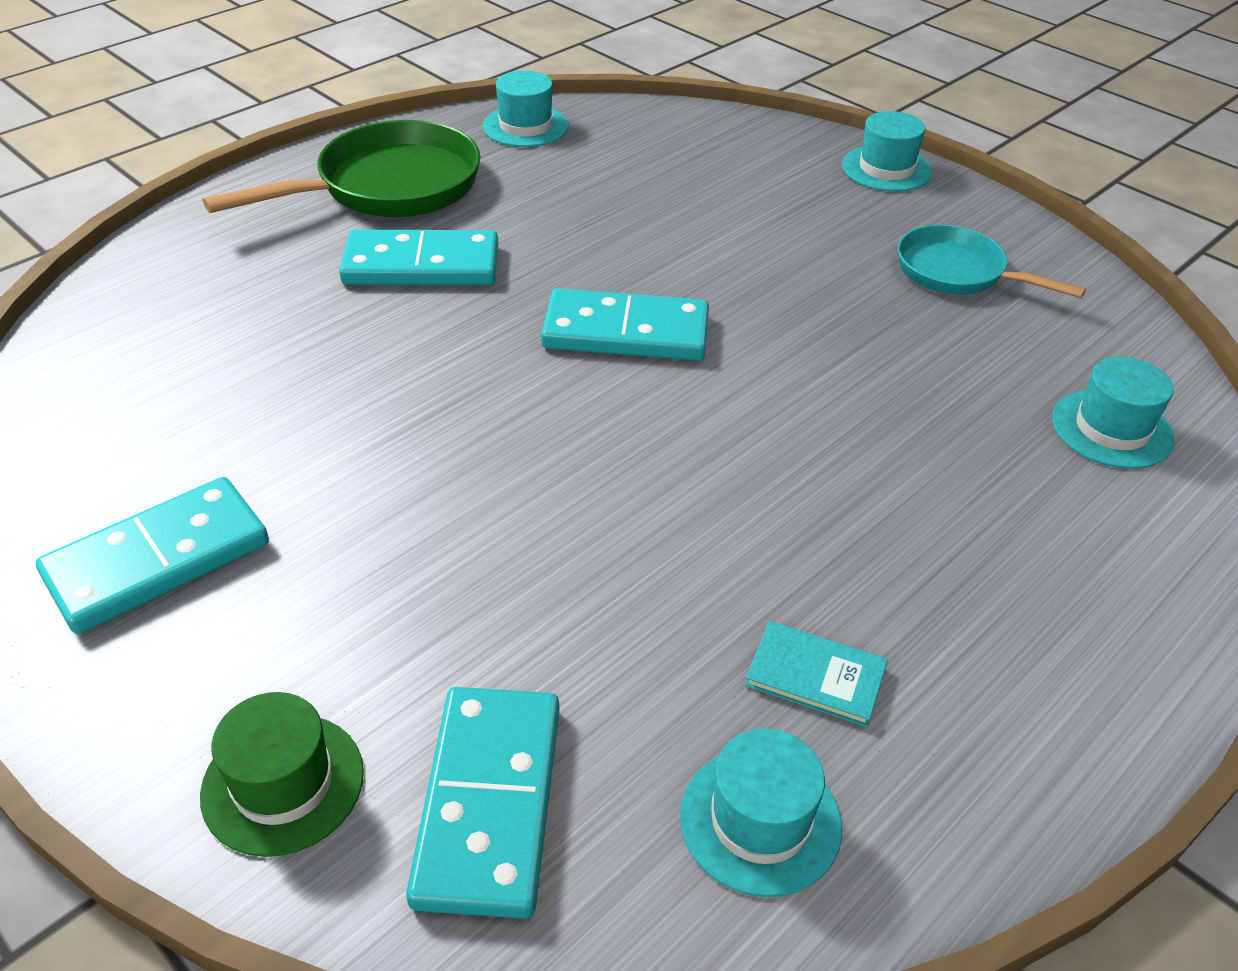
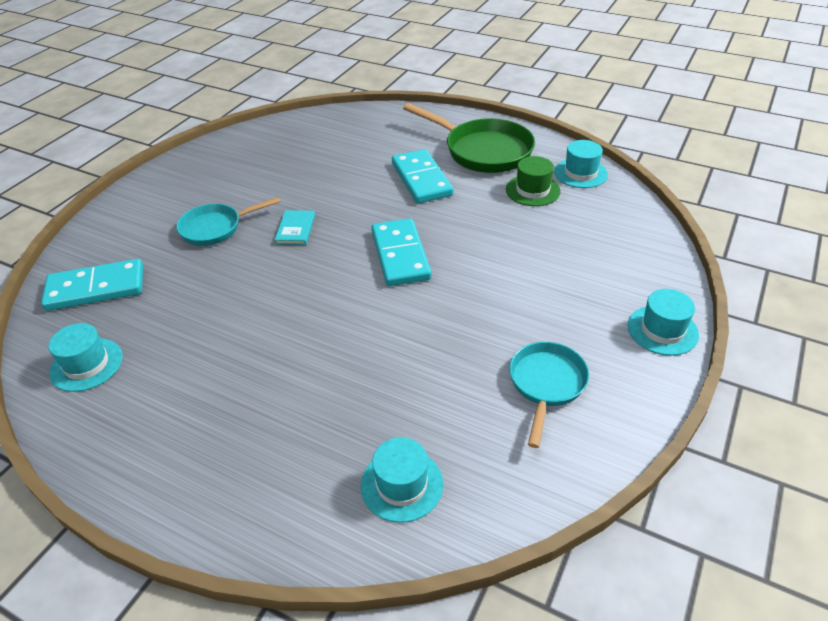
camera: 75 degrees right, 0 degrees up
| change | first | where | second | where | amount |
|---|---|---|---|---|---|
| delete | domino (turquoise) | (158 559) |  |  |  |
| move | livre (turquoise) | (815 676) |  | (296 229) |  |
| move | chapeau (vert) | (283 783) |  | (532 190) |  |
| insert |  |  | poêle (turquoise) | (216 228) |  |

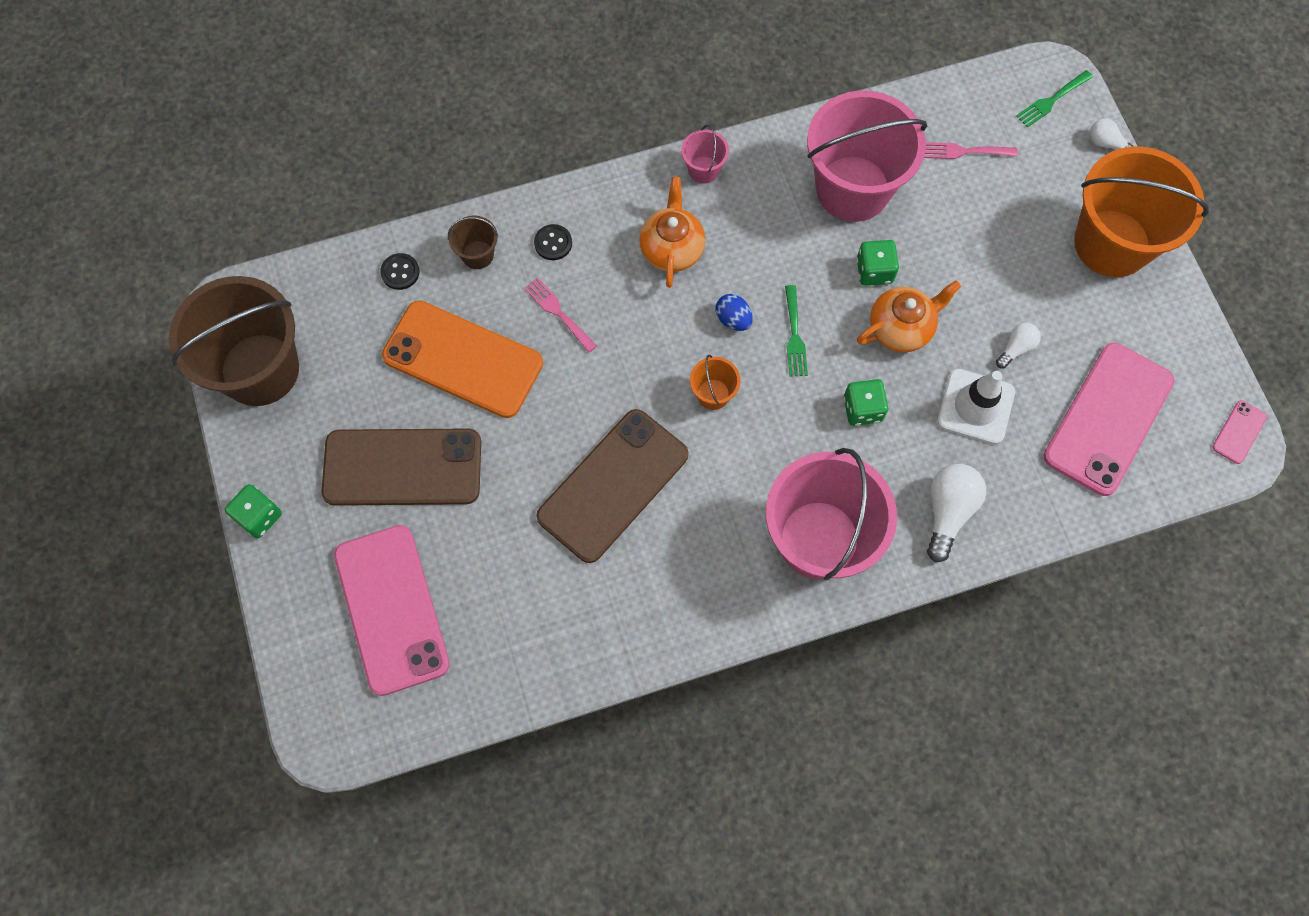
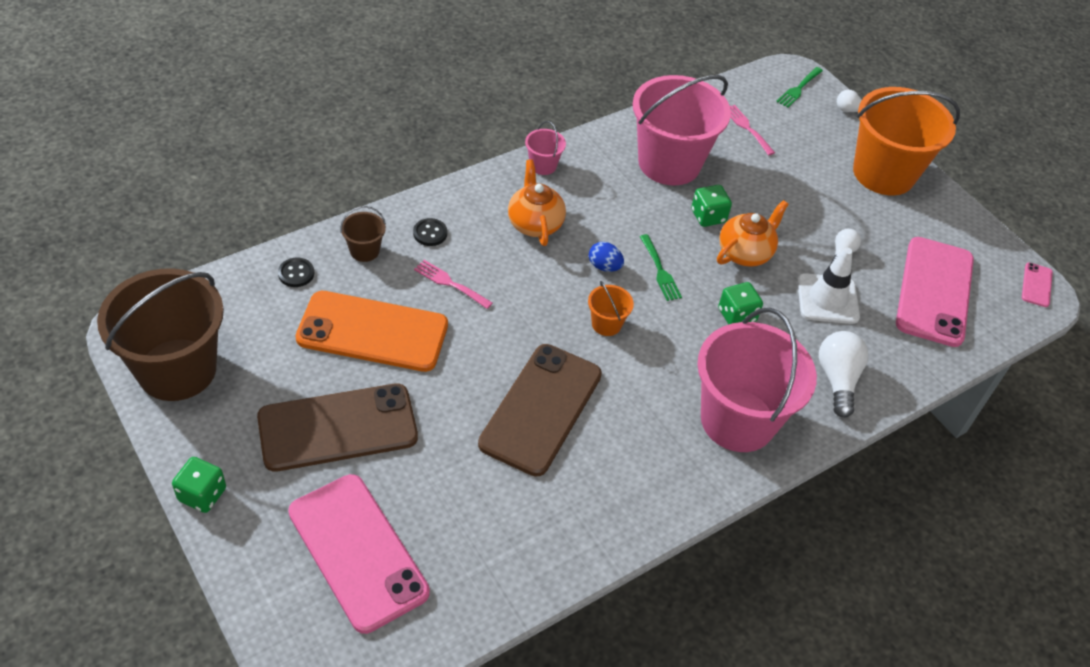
camera: 20 degrees left, 20 degrees down
| change | first | where | second | where | amount |
|---|---|---|---|---|---|
| rotate | fourchette (rose) | (965 151) |  | (747 128) | 75 degrees clockwise |

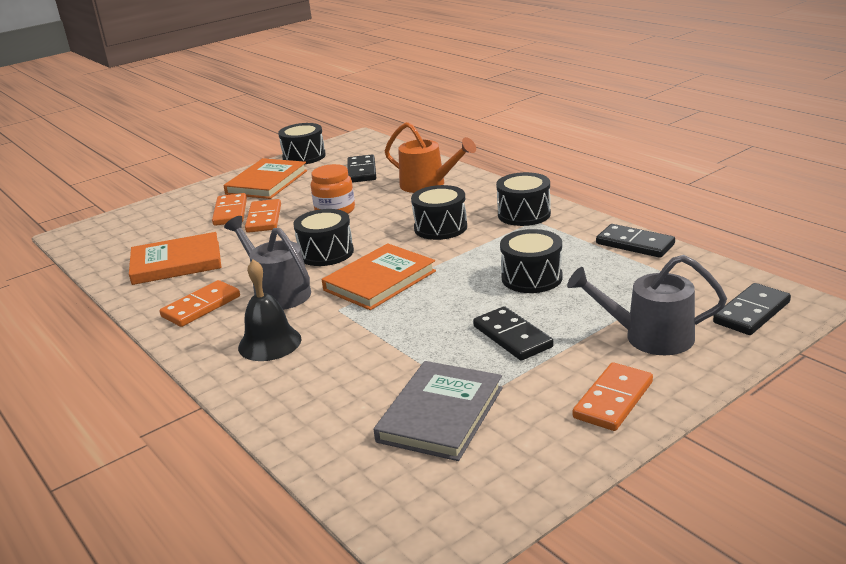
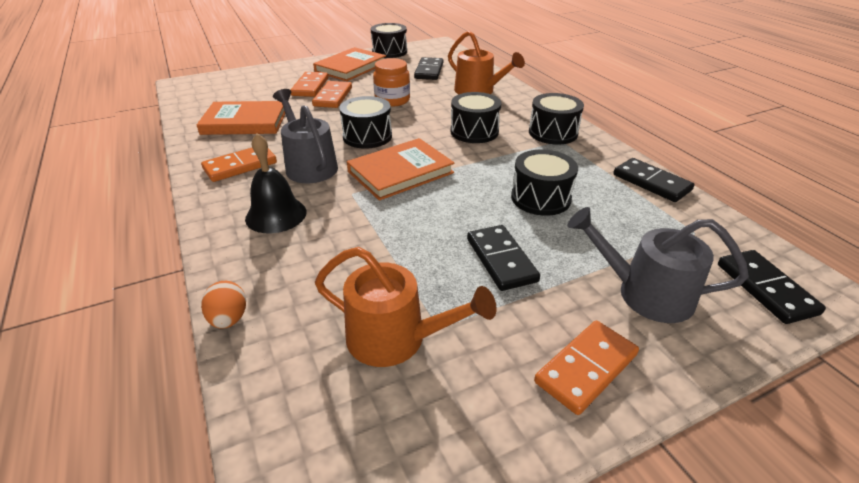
camera: 10 degrees right, 10 degrees up
| change | first | where | second | where | amount |
|---|---|---|---|---|---|
| rotate | domino (noir) | (751 312) |  | (765 288) | 75 degrees counterclockwise |
| replace | livre (gris) | (441 414) | arrosoir (orange) | (395 338) |  |
| insert |  |  | œuf (orange) | (229 319) |  |

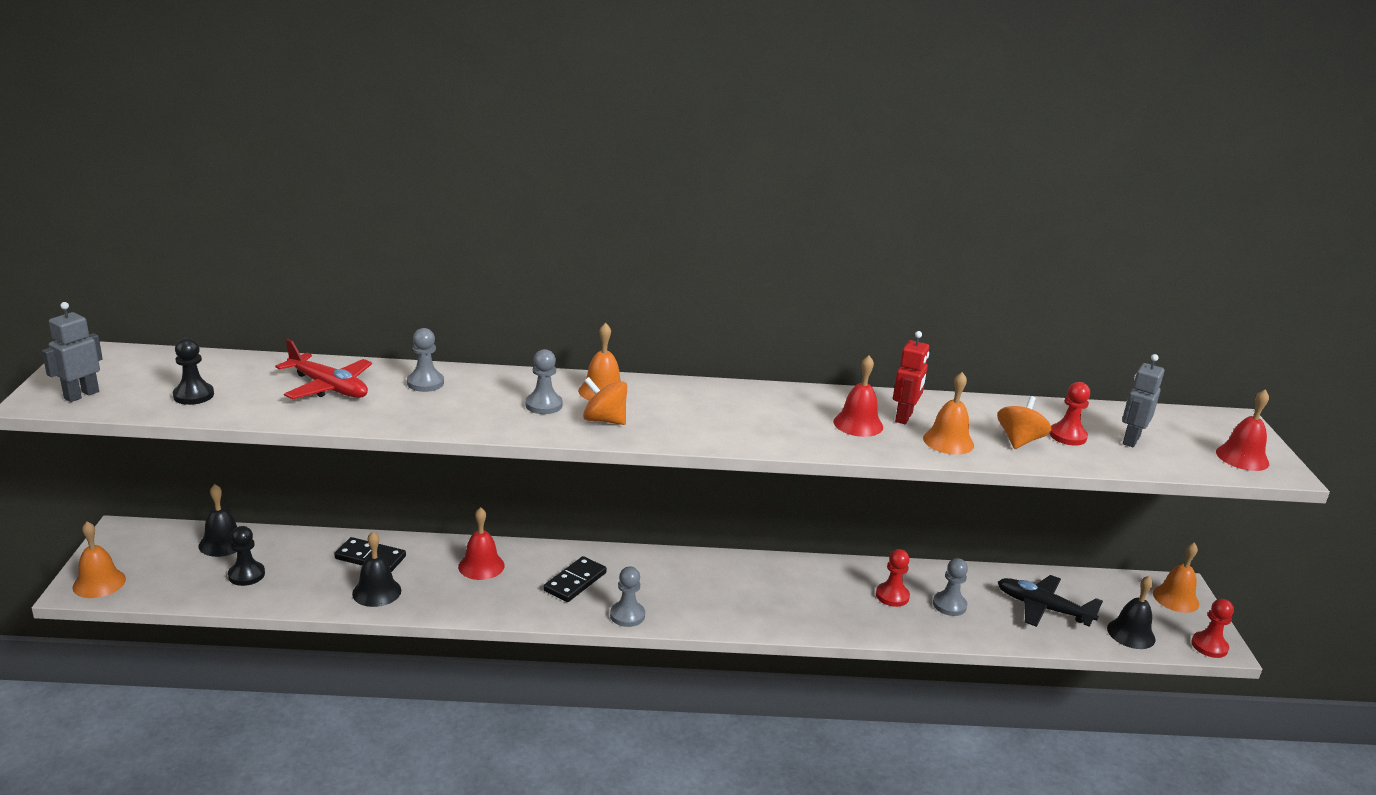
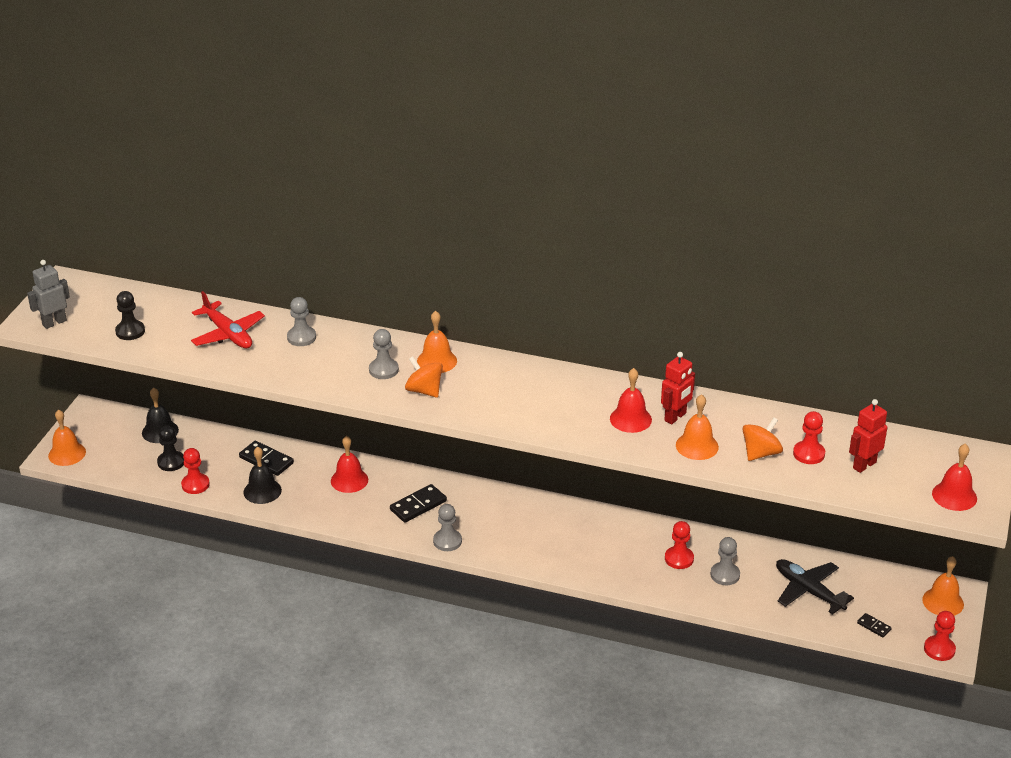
camera: 20 degrees right, 10 degrees up
| change | first | where | second | where | amount |
|---|---|---|---|---|---|
| recolor | robot (gris) | (1130 440) | robot (rouge) | (864 465) |  |
| replace | cloche (noir) | (1131 633) | domino (noir) | (874 626) |  |
| insert |  |  | pion (rouge) | (195 484) |  |

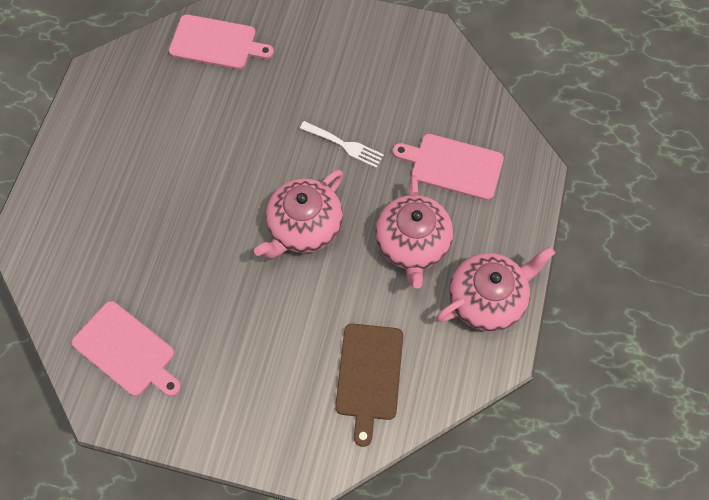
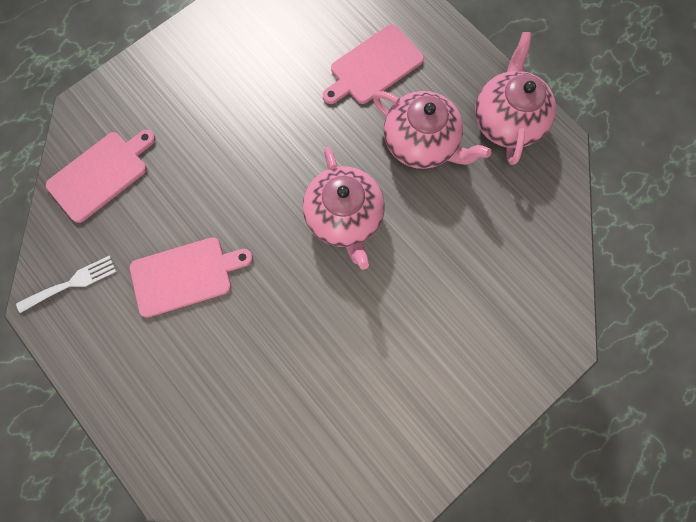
camera: 55 degrees left, 10 degrees up
| change | first | where | second | where | amount |
|---|---|---|---|---|---|
| move | fourchette (blanc) | (345 145) |  | (72 283) |  |
| move | planche à découper (rose) | (127 351) |  | (185 275) |  |
| delete | planche à découper (marron) | (369 375) |  |  |  |

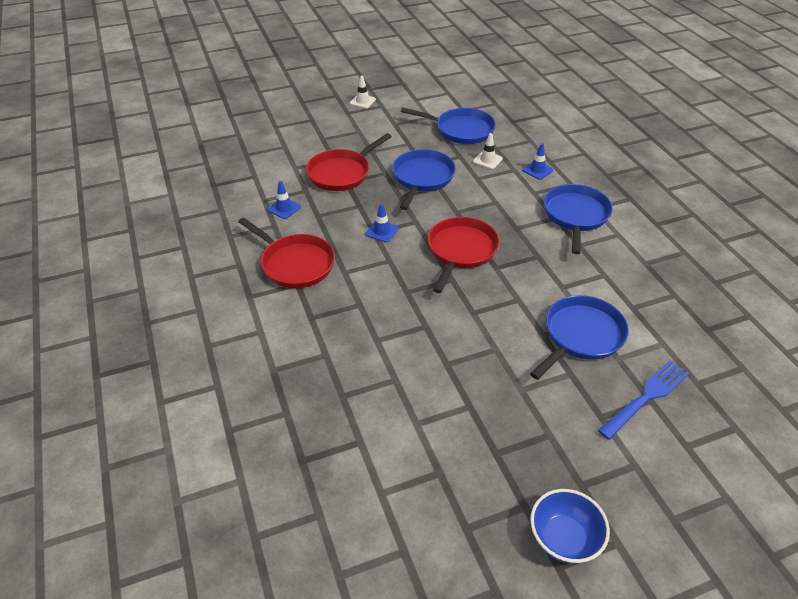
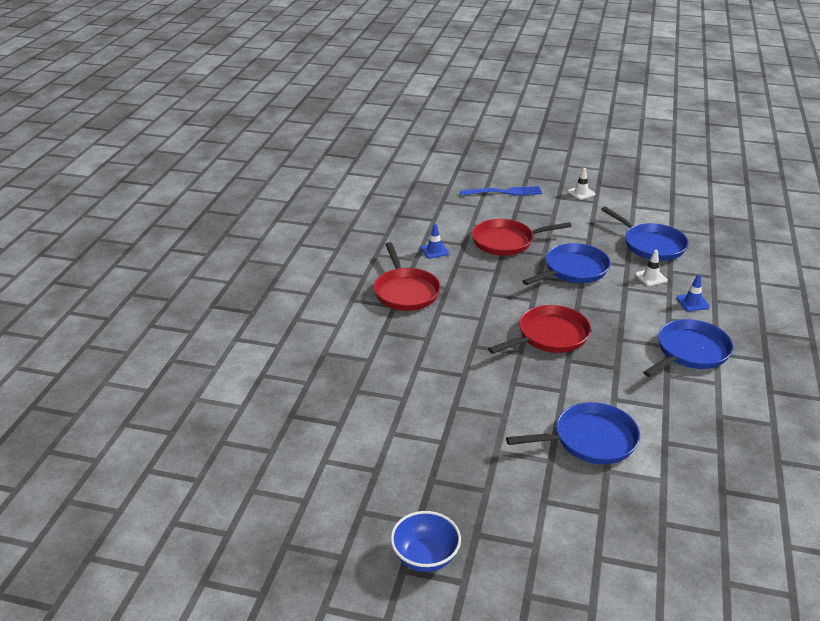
camera: 35 degrees right, 10 degrees down
| change | first | where | second | where | amount |
|---|---|---|---|---|---|
| delete | cône de chantier (bleu) | (382 231) |  |  |  |
| move | fourchette (bleu) | (646 398) |  | (503 192) |  |

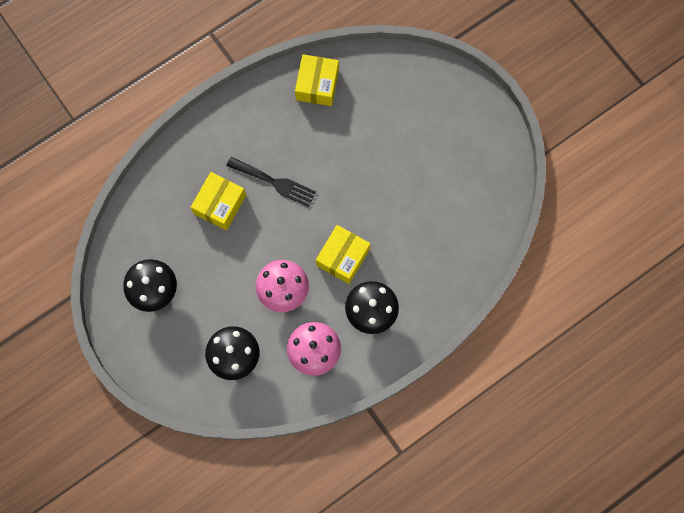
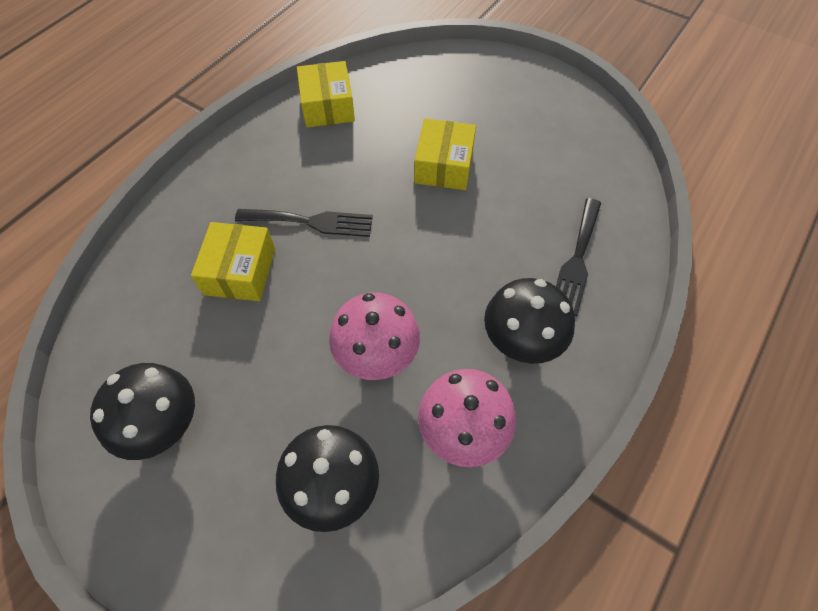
camera: 20 degrees left, 15 degrees down
| change | first | where | second | where | amount |
|---|---|---|---|---|---|
| move | boîte (jaune) | (343 257) |  | (444 166) |  |
| insert |  |  | fourchette (noir) | (577 260) |  |

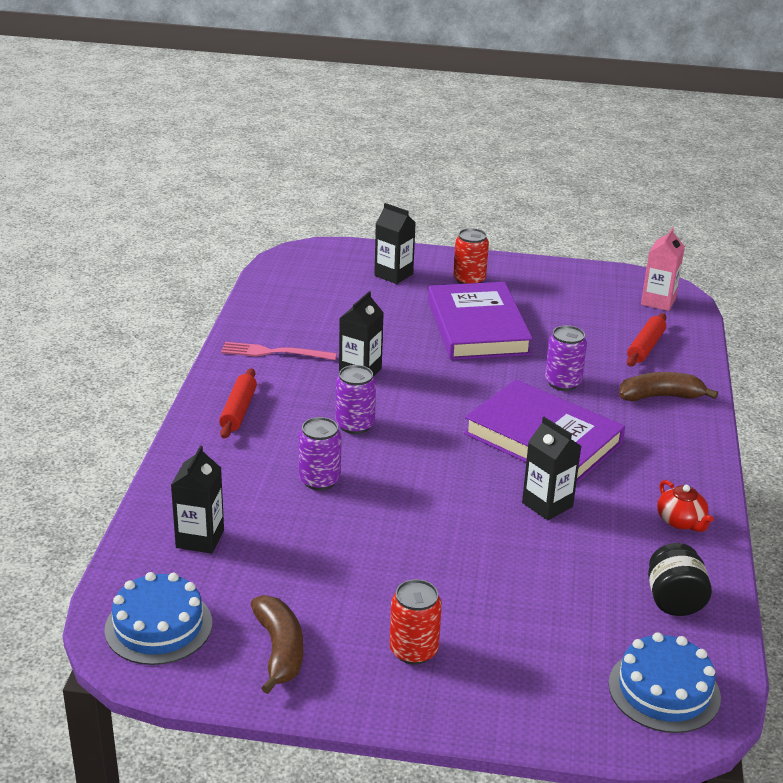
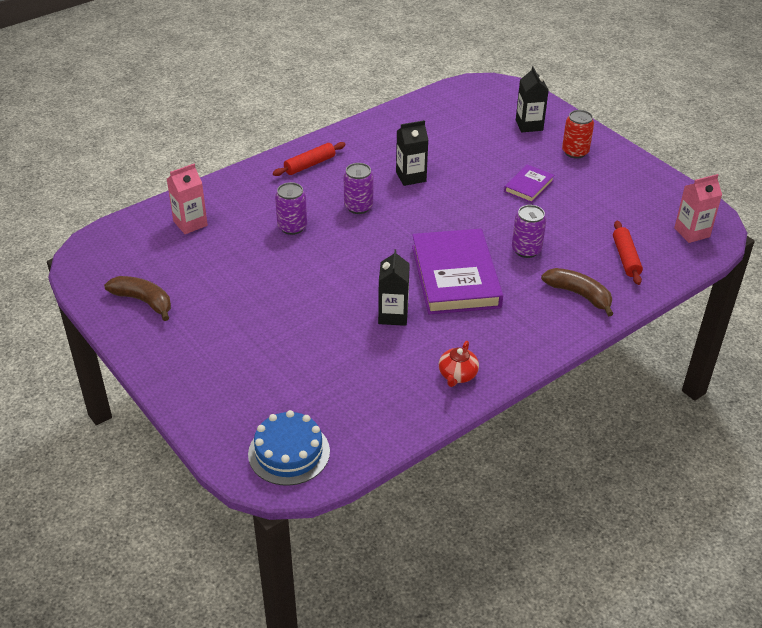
camera: 45 degrees right, 10 degrees up
| change | first | where | second | where | amount |
|---|---|---|---|---|---|
| resize | livre (violet) | (477 327) |  | (528 186) | x0.48 |
| rotate | rouleau à pâtisserie (rouge) | (645 347) |  | (626 258) | 75 degrees counterclockwise |
| delete | fourchette (rose) | (274 352) |  |  |  |
| recolor | brique de lait (noir) | (200 539) | brique de lait (rose) | (190 223) |  |
| delete | bocal (noir) | (674 600) |  |  |  |
| delete | gâteau (bleu) | (158 626) |  |  |  |
| delete | canette (rouge) | (413 650) |  |  |  |
| rotate | banane (marron) | (279 650) |  | (143 301) | 90 degrees counterclockwise |

